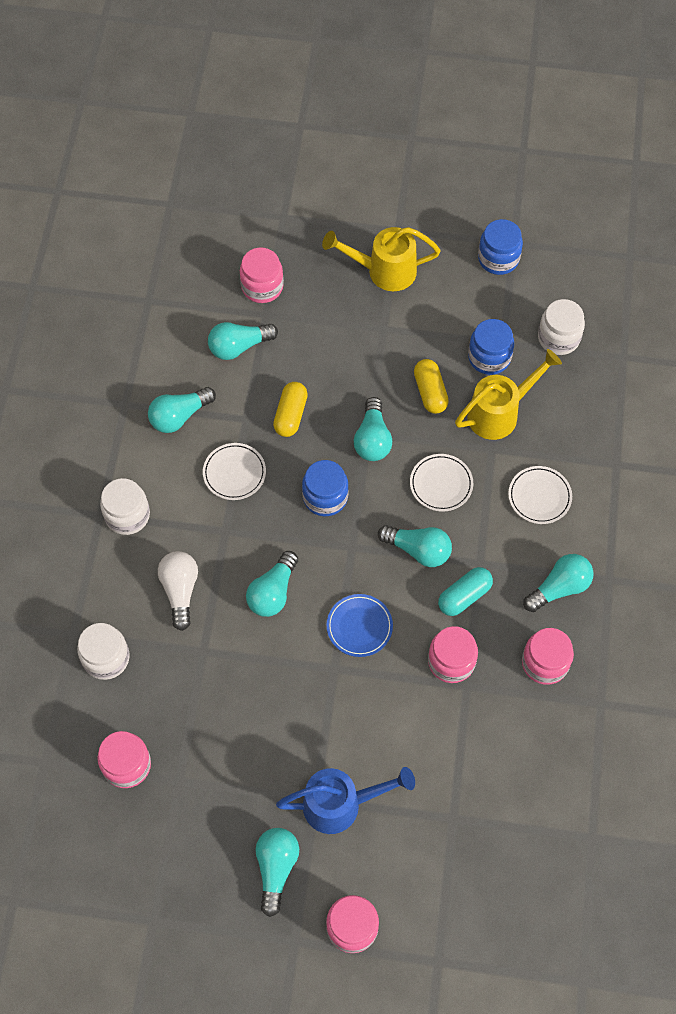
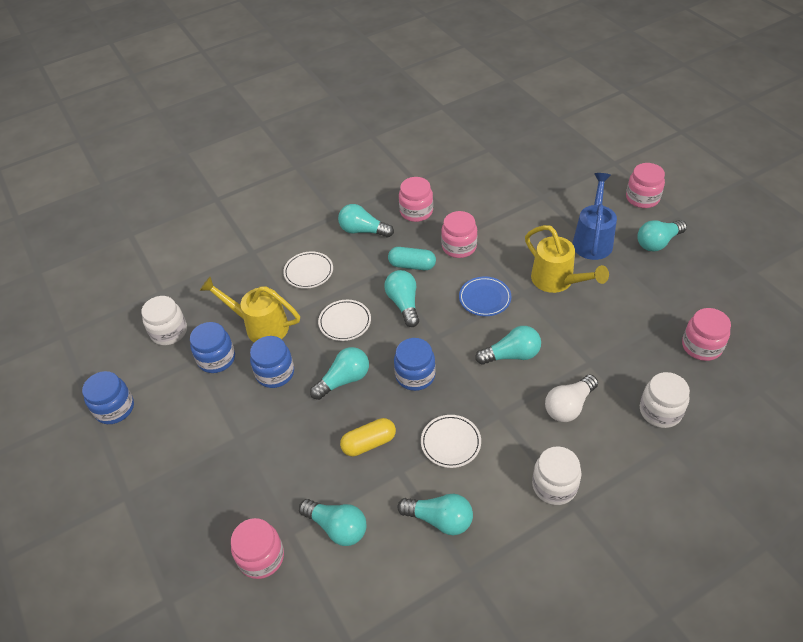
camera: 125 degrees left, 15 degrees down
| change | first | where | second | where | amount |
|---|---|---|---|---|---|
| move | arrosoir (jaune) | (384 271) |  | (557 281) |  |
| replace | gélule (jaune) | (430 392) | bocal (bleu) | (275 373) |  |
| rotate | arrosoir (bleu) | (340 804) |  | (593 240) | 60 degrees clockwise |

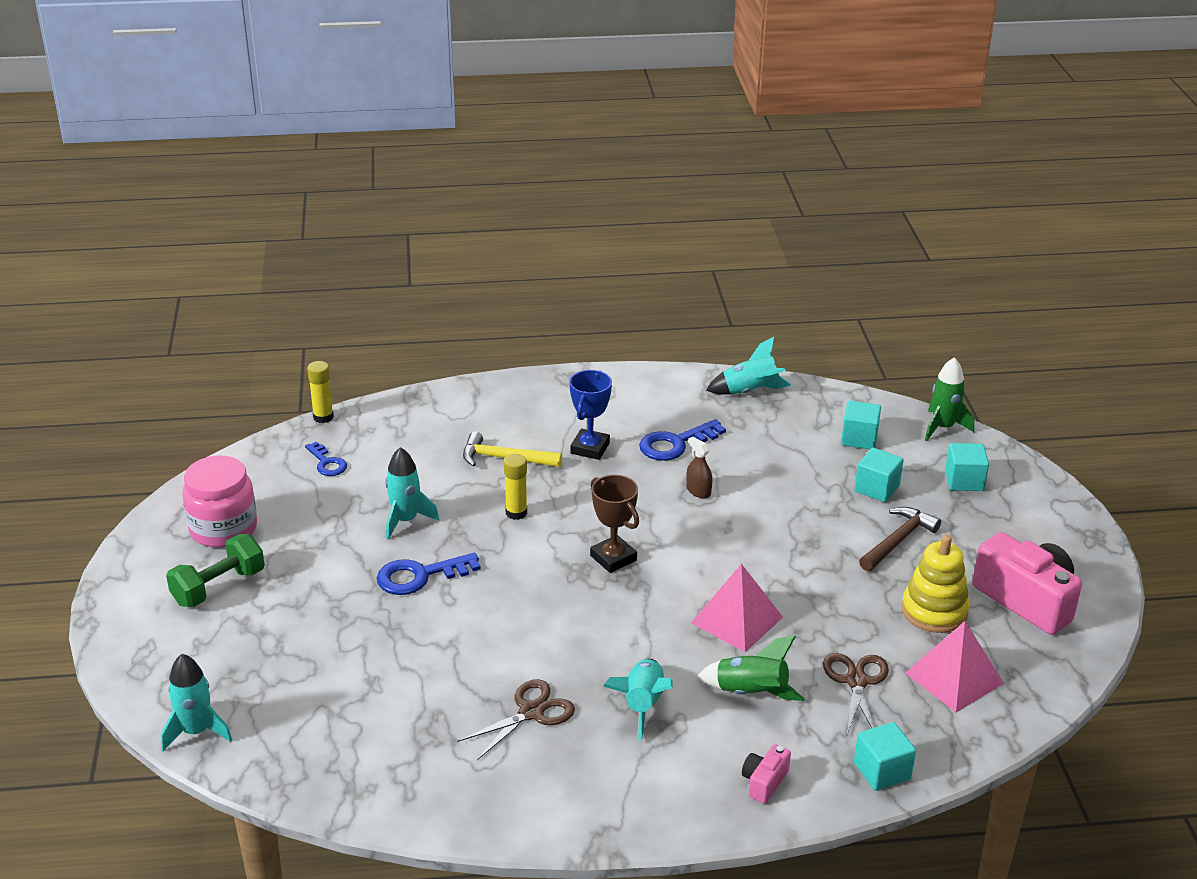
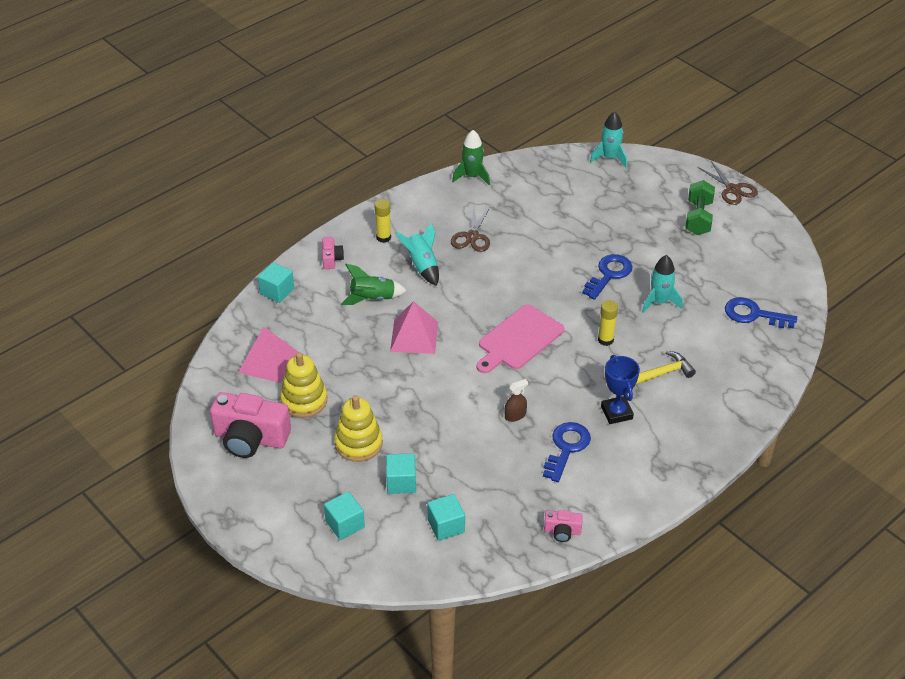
camera: 145 degrees right, 10 degrees up
| change | first | where | second | where | amount |
|---|---|---|---|---|---|
| replace | fusée (turquoise) | (750 391) | appareil photo (rose) | (562 531) |  |
| move | fusée (vert) | (943 427) |  | (472 176) |  |
| move | bâton de colle (jaune) | (323 417) |  | (383 237) |  |
| rotate | vaporisateur (marron) | (698 491) |  | (515 415) | 45 degrees counterclockwise |
| resize | clé (bleu) | (327 463) |  | (753 314) | x1.57 |
| delete | bocal (rose) | (223 529) |  |  |  |
| replace | trophée (marron) | (613 558) | planche à découper (rose) | (518 339) |  |
| replace | marteau (marron) | (898 540) | jouet à empiler (jaune) | (358 443) |  |
| move | ciseaux (marron) | (856 681) |  | (732 189) |  |

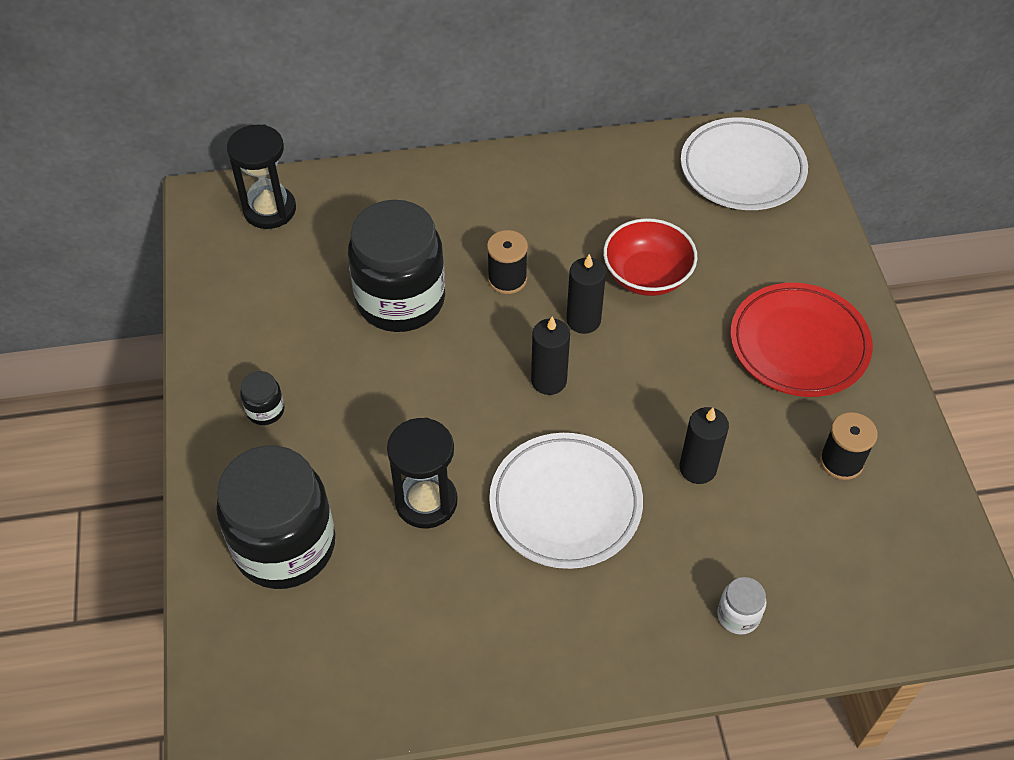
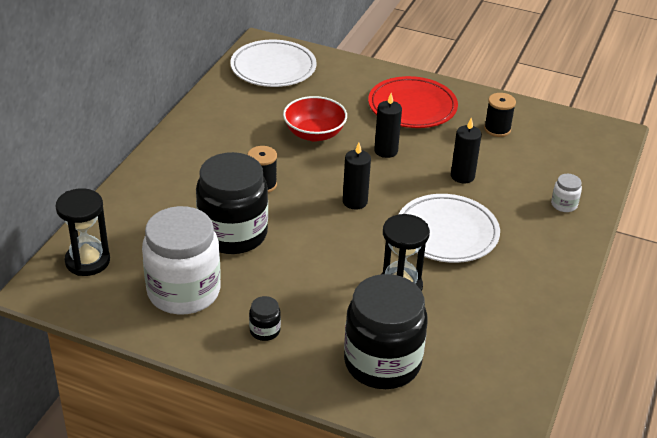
camera: 60 degrees left, 15 degrees down
| change | first | where | second | where | amount |
|---|---|---|---|---|---|
| move | bougie (noir) | (583 320) |  | (386 151) |  |
| insert |  |  | bocal (blanc) | (184 291) |  |

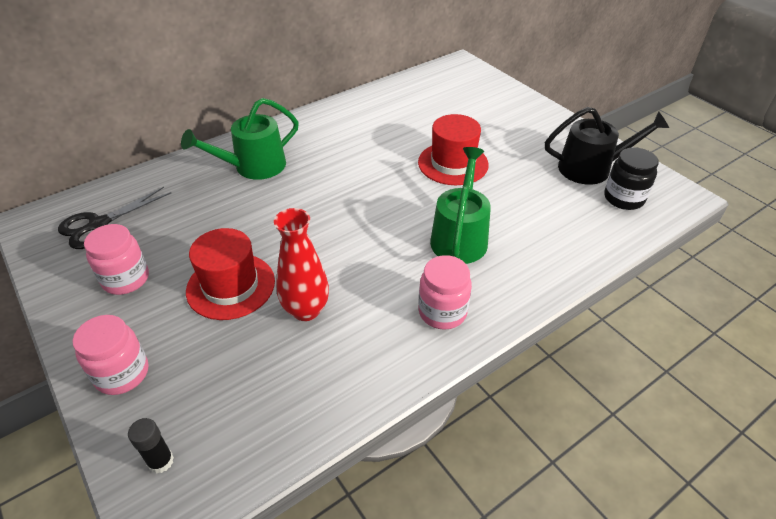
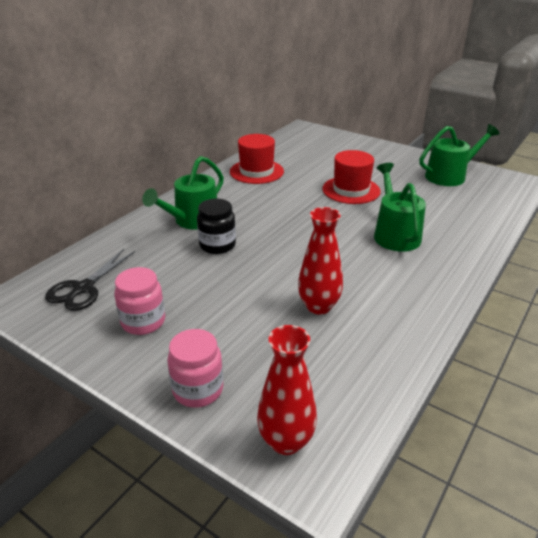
camera: 20 degrees left, 10 degrees down
| change | first | where | second | where | amount |
|---|---|---|---|---|---|
| recolor | arrosoir (noir) | (591 168) | arrosoir (vert) | (449 176) |  |
| move | bocal (noir) | (623 198) |  | (217 245) |  |
| move | chapeau (rouge) | (231 286) |  | (256 171) |  |
| delete | bocal (rose) | (442 312) |  |  |  |
| replace | bâton de colle (noir) | (161 461) | vase (rouge) | (286 441) |  |

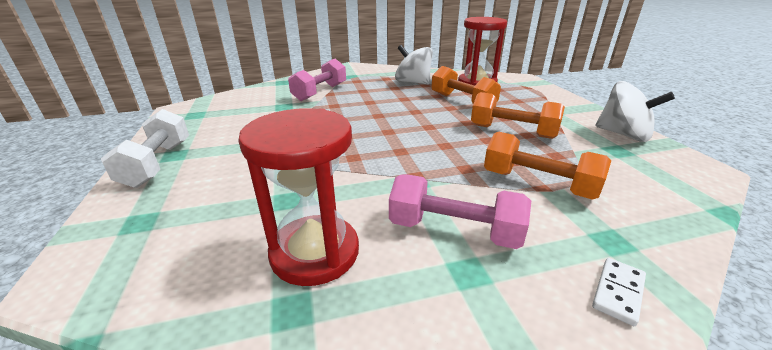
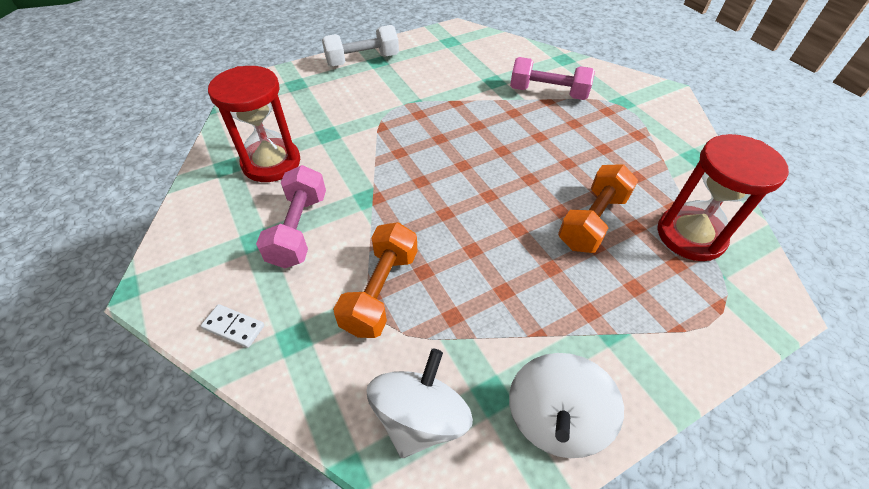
camera: 75 degrees right, 20 degrees up
| change | first | where | second | where | amount |
|---|---|---|---|---|---|
| move | toupie (blanc) | (413 82) |  | (420 417) |  |
| delete | haltère (orange) | (512 131) |  |  |  |

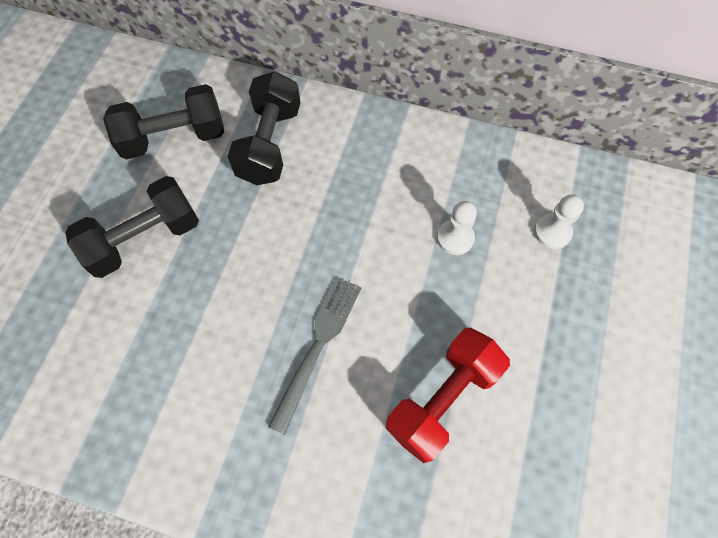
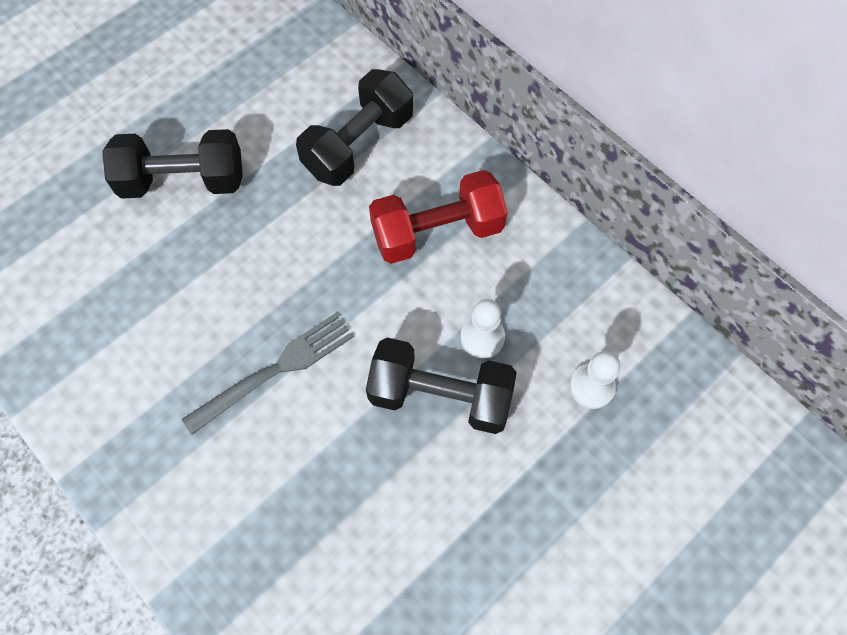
camera: 30 degrees right, 0 degrees up
| change | first | where | second | where | amount |
|---|---|---|---|---|---|
| move | haltère (noir) | (174 138) |  | (440 396) |  |
| move | haltère (rouge) | (443 399) |  | (437 232) |  |

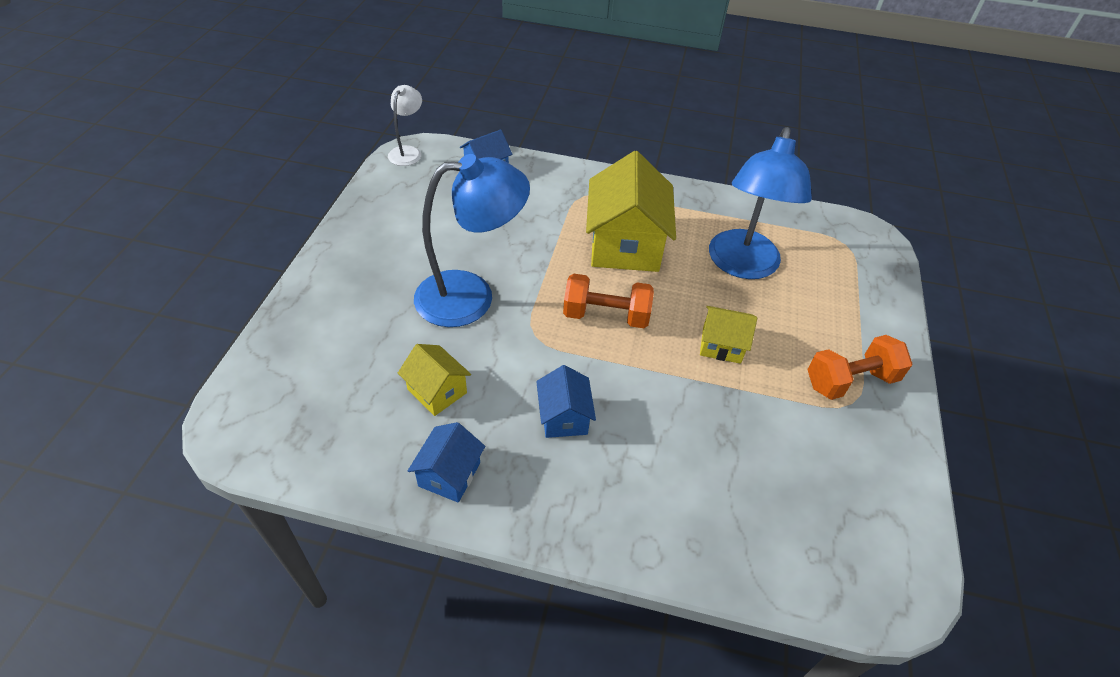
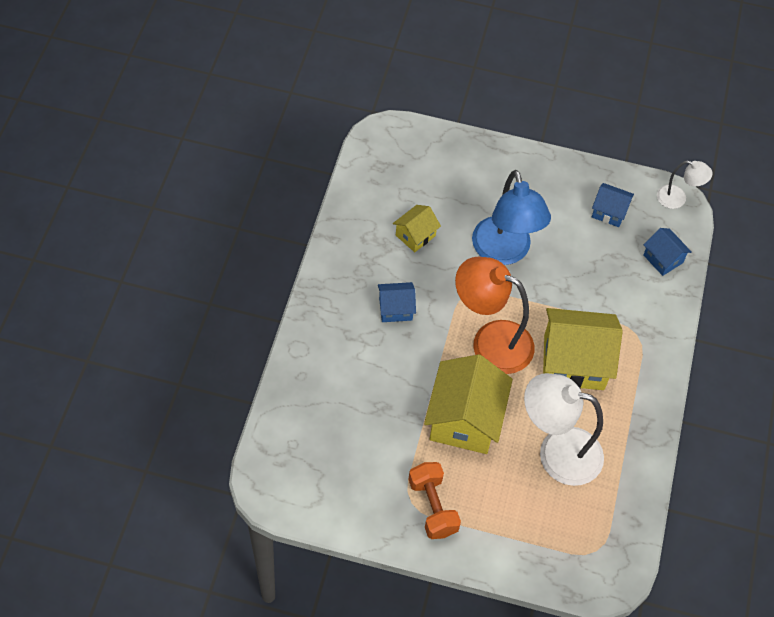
camera: 90 degrees right, 10 degrees up
| change | first | where | second | where | amount |
|---|---|---|---|---|---|
| recolor | lampe (bleu) | (742 265) | lampe (blanc) | (557 452) |  |
| replace | haltère (orange) | (606 315) | lampe (orange) | (490 341) |  |
| resize | maison (jaune) | (721 345) |  | (464 419) | x1.96 |
| move | maison (bleu) | (449 474) |  | (609 212) |  |

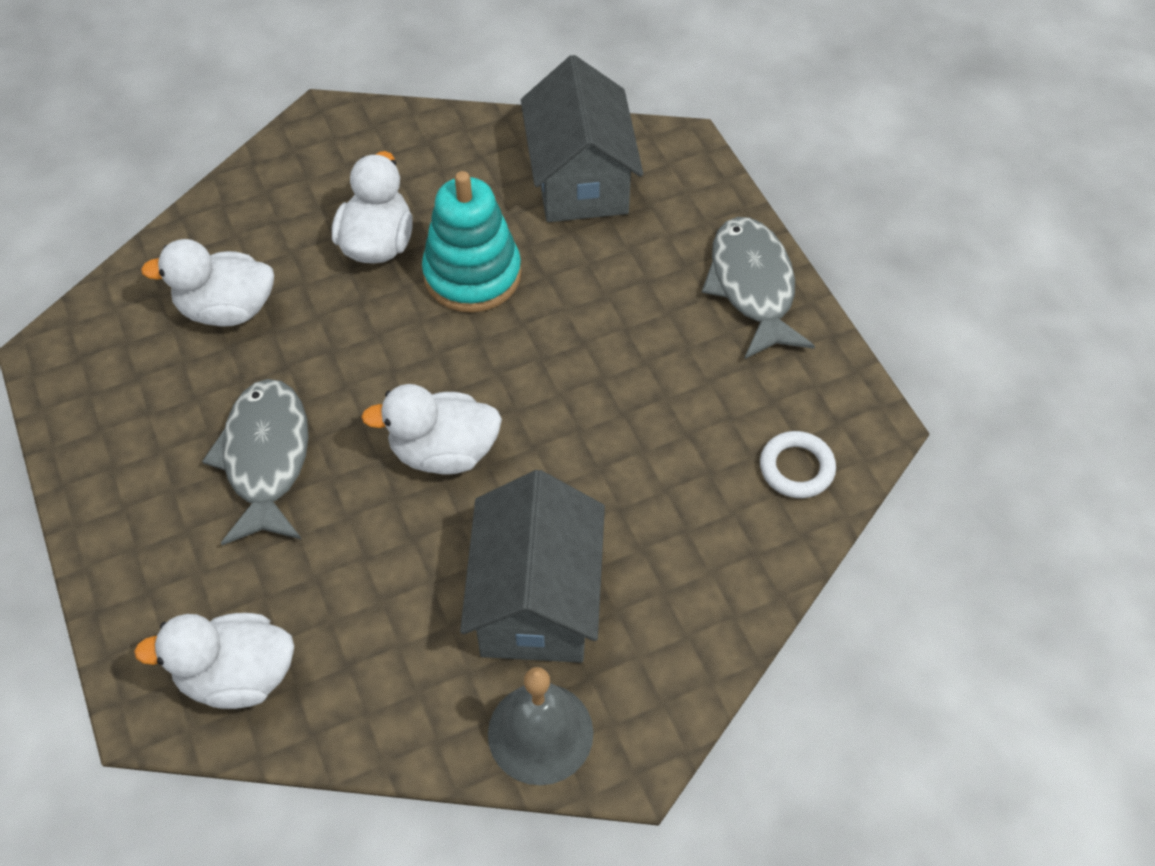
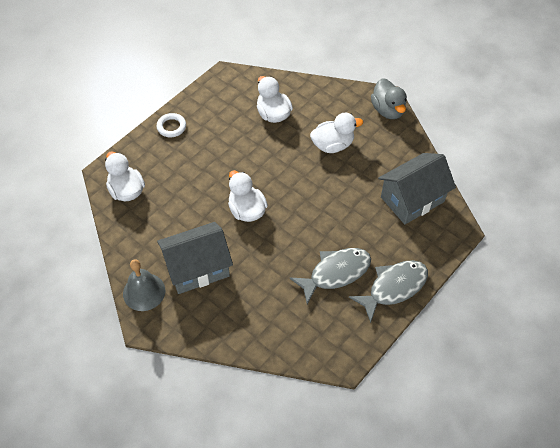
camera: 65 degrees right, 0 degrees up
| change | first | where | second | where | amount |
|---|---|---|---|---|---|
| delete | jouet à empiler (turquoise) | (472 275) |  |  |  |
| move | poisson (gris) | (266 459) |  | (335 273) |  |
| move | anneau (blanc) | (796 468) |  | (171 127) |  |
| insert |  |  | canard (gris) | (388 110) |  |

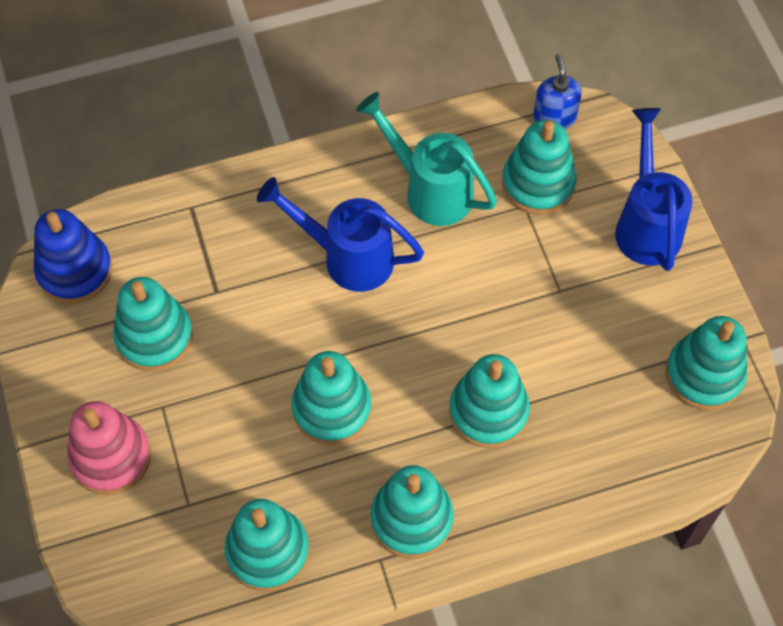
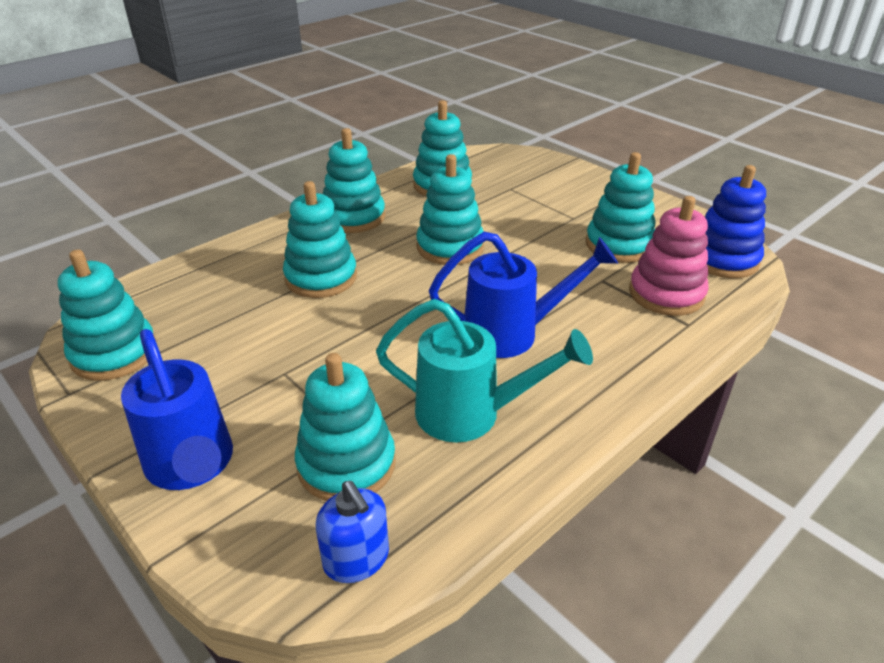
camera: 155 degrees right, 25 degrees down
| change | first | where | second | where | amount |
|---|---|---|---|---|---|
| move | jouet à empiler (rose) | (111 457) |  | (666 294) |  |

